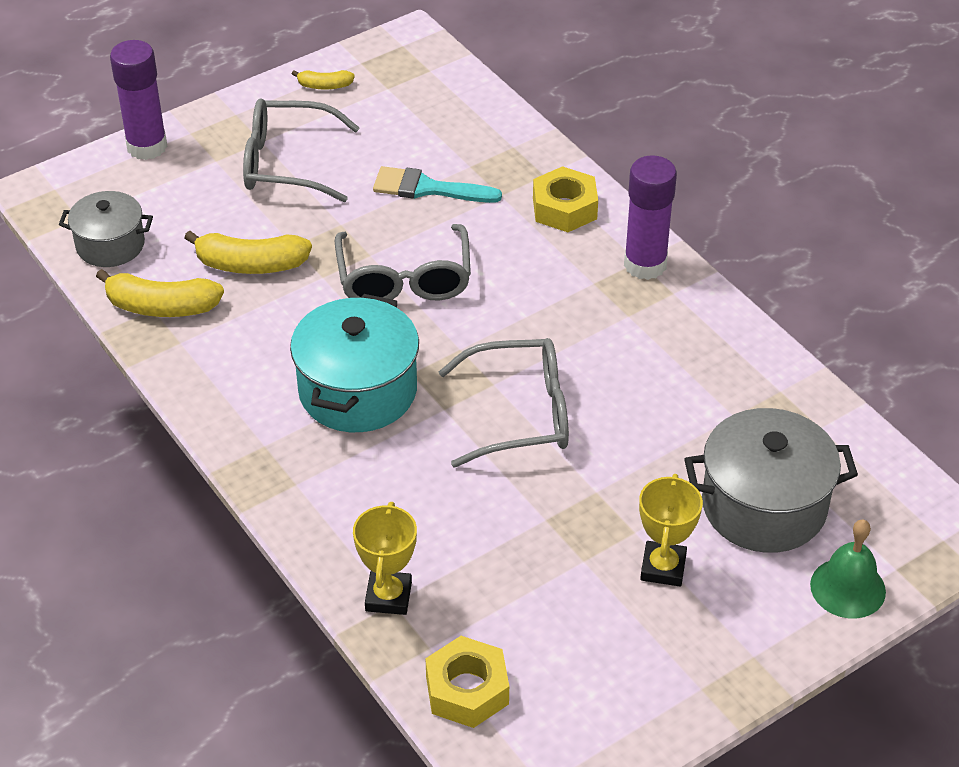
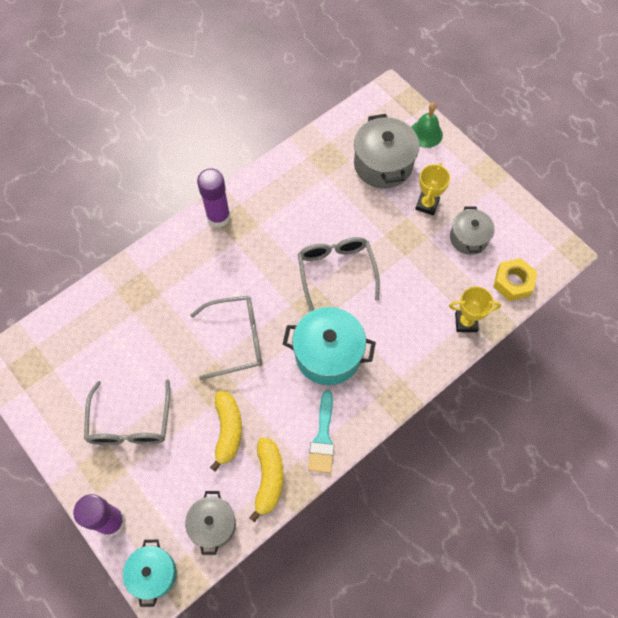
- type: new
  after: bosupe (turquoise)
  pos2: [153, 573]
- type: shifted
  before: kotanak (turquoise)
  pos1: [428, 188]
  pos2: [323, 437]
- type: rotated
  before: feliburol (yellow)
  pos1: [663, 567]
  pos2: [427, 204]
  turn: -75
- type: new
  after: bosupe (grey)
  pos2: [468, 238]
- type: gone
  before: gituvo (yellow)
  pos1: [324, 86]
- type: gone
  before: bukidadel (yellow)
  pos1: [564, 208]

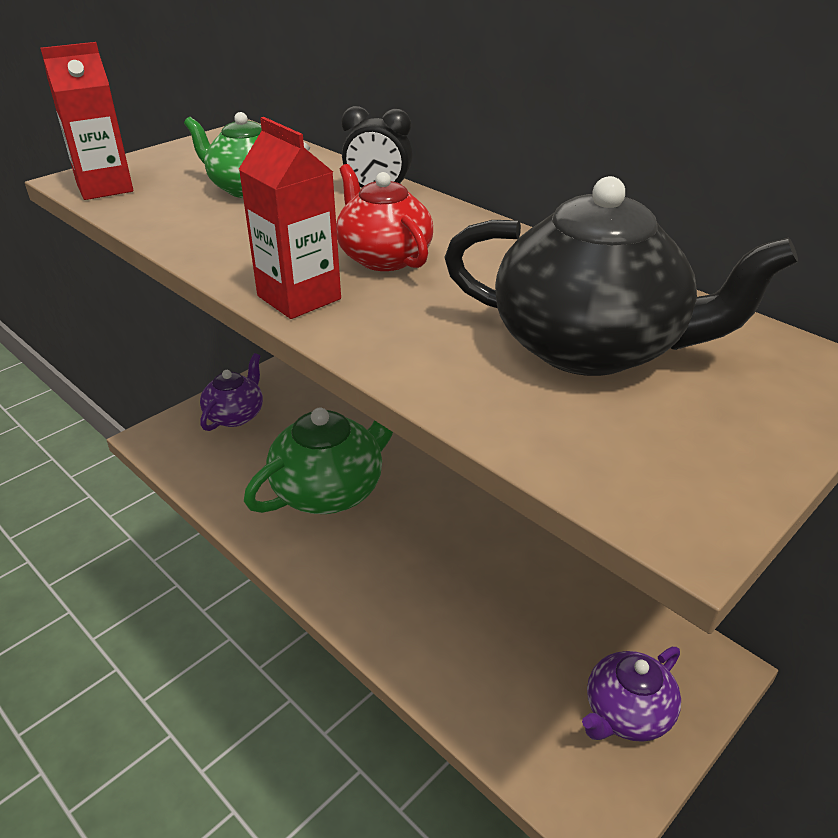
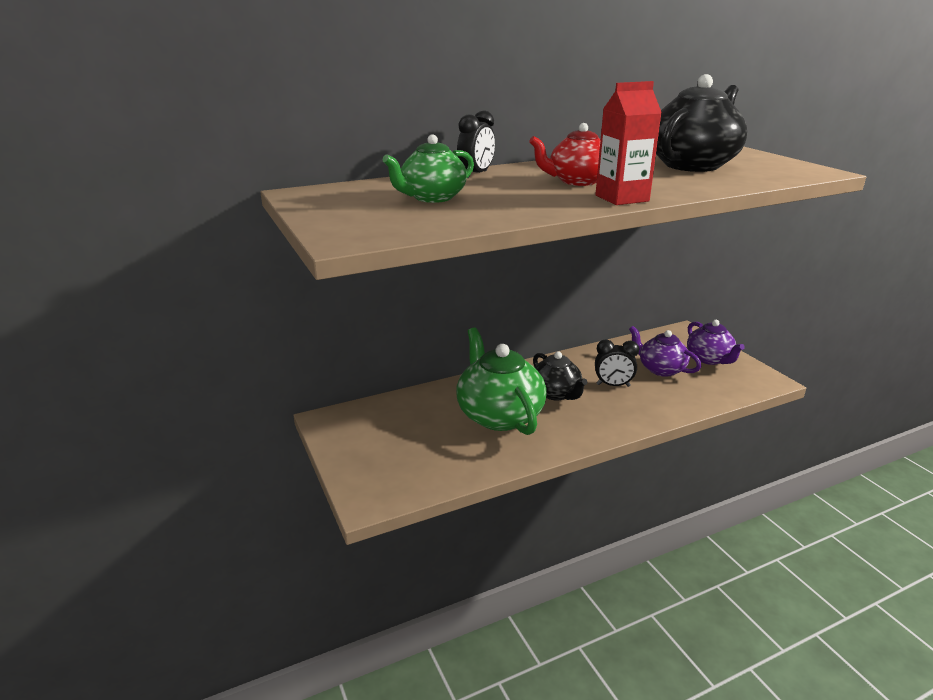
- type: new
  after: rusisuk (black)
  pos2: [556, 393]
- type: new
  after: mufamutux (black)
  pos2: [613, 385]
- type: shifted
  before: rusisuk (purple)
  pos1: [235, 415]
  pos2: [660, 369]
- type: gone
  before: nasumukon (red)
  pos1: [105, 187]

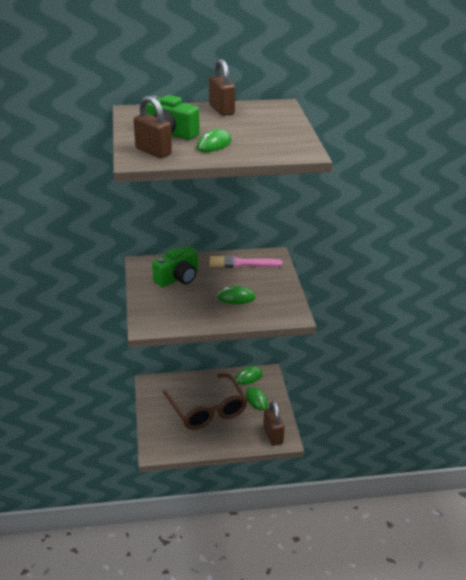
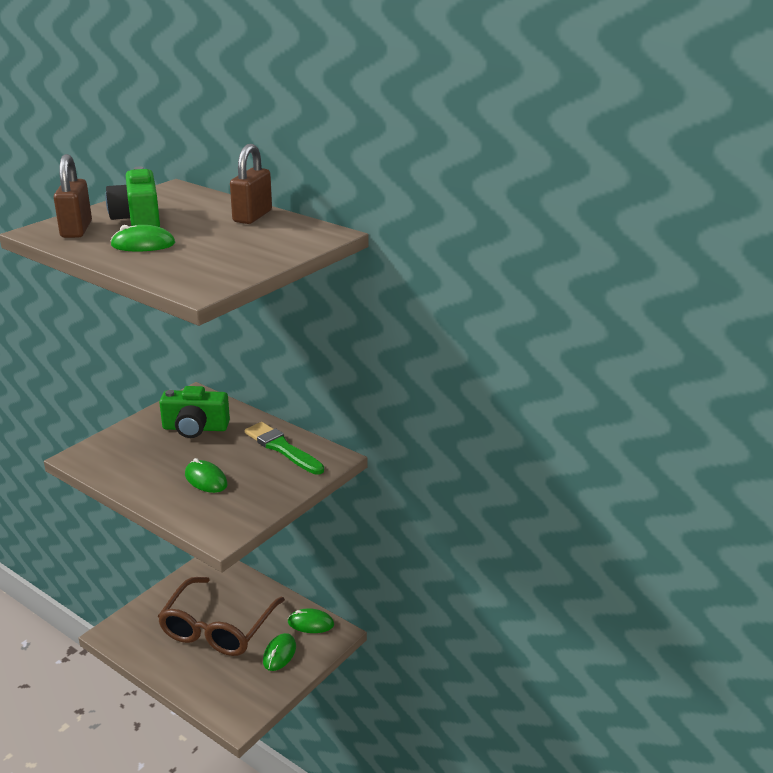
- type: repainted
  before: kotanak (pink)
  after: kotanak (green)
  pos1: [241, 263]
  pos2: [282, 448]
- type: gone
  before: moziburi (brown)
  pos1: [273, 435]

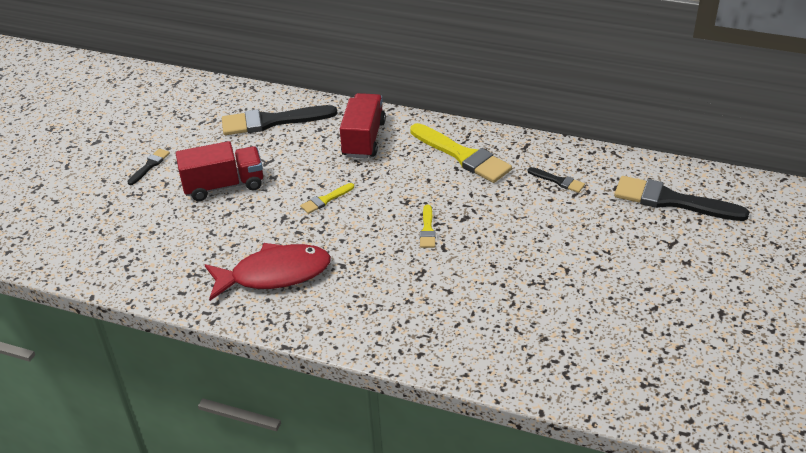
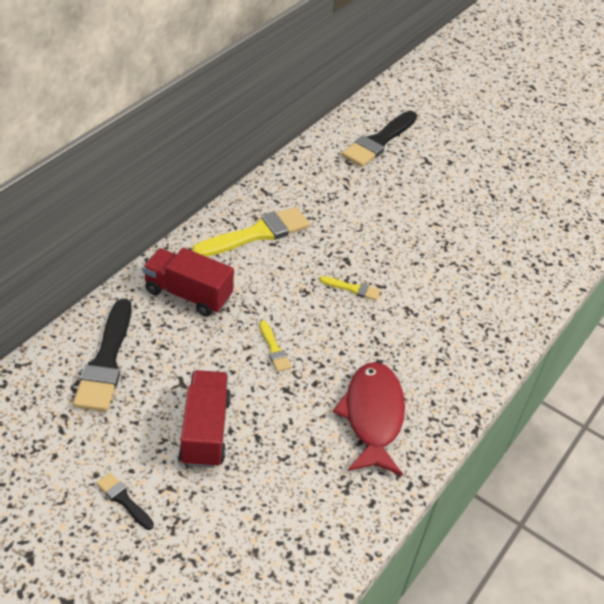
- type: gone
  before: kotanak (black)
  pos1: [558, 181]

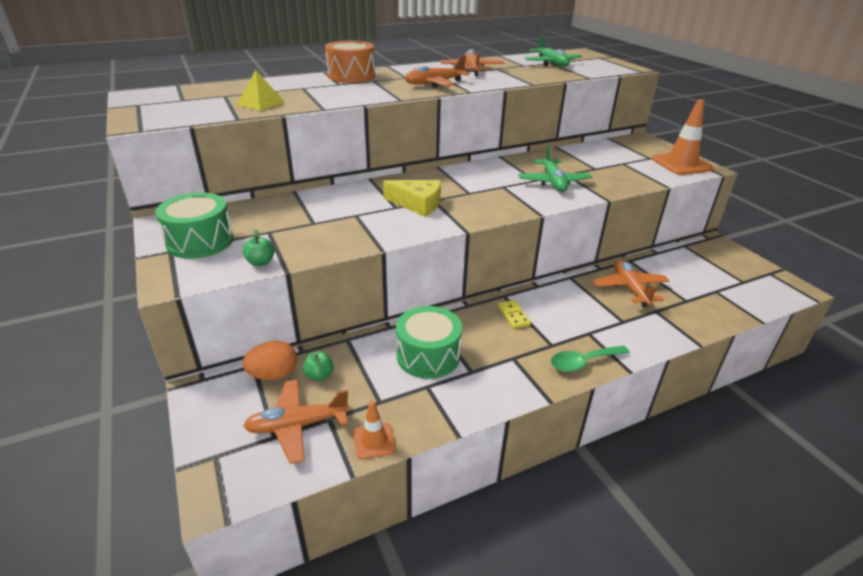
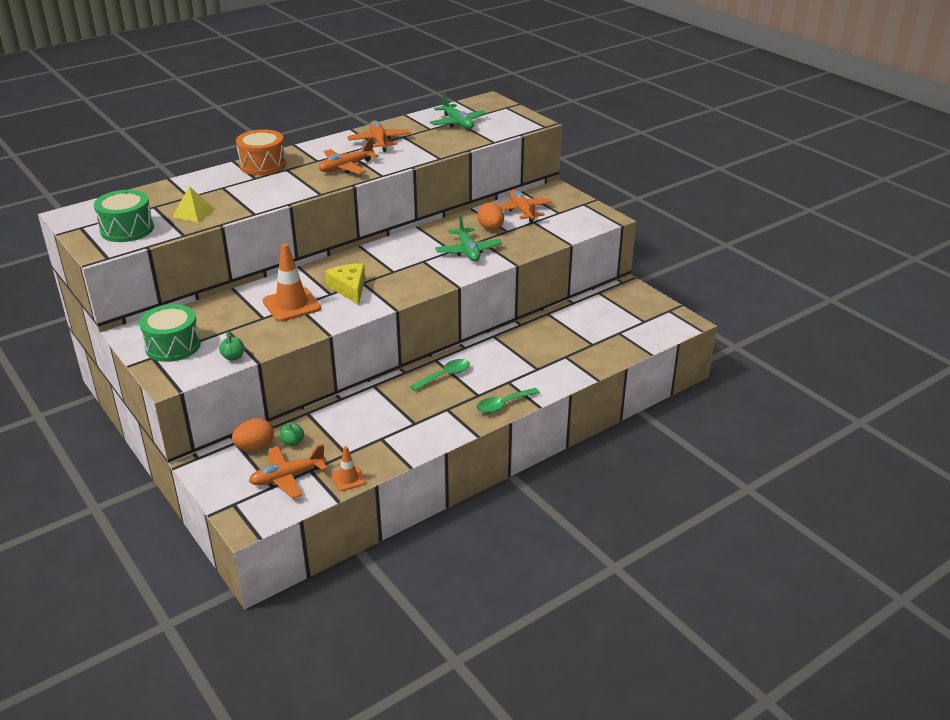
- type: shifted
  before: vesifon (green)
  pos1: [428, 355]
  pos2: [127, 229]
- type: shifted
  before: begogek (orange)
  pos1: [681, 164]
  pos2: [291, 305]
- type: rotated
  before: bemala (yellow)
  pos1: [418, 204]
  pos2: [349, 288]
  turn: -120
- type: swapped
  before: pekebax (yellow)
  after: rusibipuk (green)
  pos1: [513, 315]
  pos2: [445, 376]
- type: new
  after: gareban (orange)
  pos2: [491, 228]
- type: shifted
  before: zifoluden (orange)
  pos1: [630, 288]
  pos2: [522, 211]

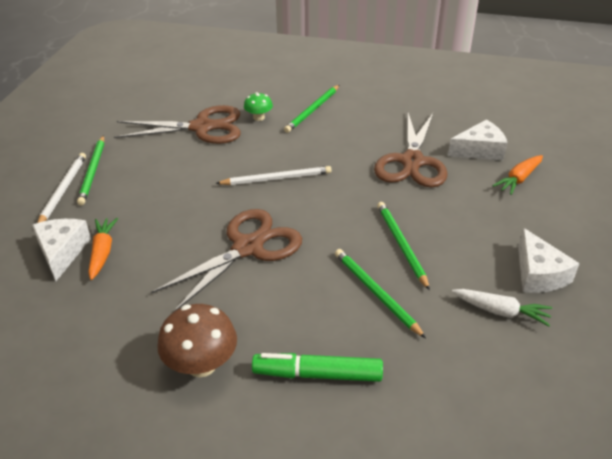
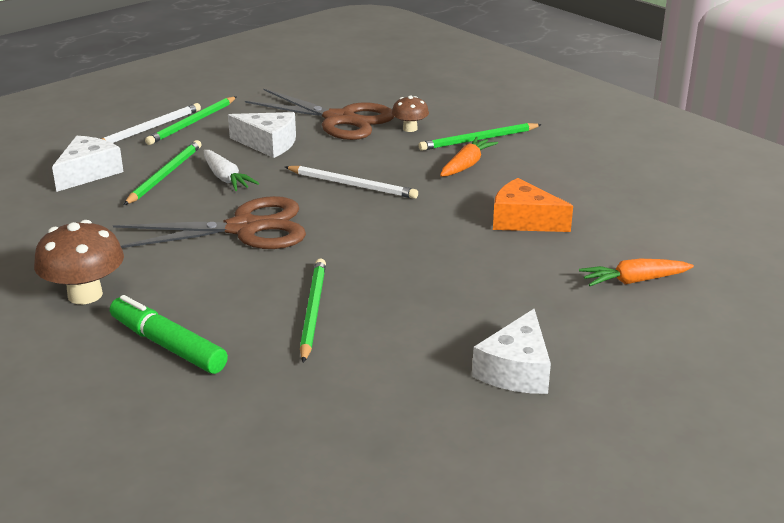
- type: shifted
  before: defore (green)
  pos1: [401, 245]
  pos2: [165, 175]
- type: shifted
  before: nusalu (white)
  pos1: [501, 311]
  pos2: [226, 178]
- type: shifted
  before: bemala (white)
  pos1: [479, 150]
  pos2: [268, 144]
- type: repainted
  before: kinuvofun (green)
  after: kinuvofun (brown)
  pos1: [259, 117]
  pos2: [410, 128]
- type: shifted
  before: nusalu (orange)
  pos1: [102, 252]
  pos2: [466, 165]
- type: swapped
  before: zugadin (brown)
  after: bemala (orange)
  pos1: [412, 162]
  pos2: [523, 220]

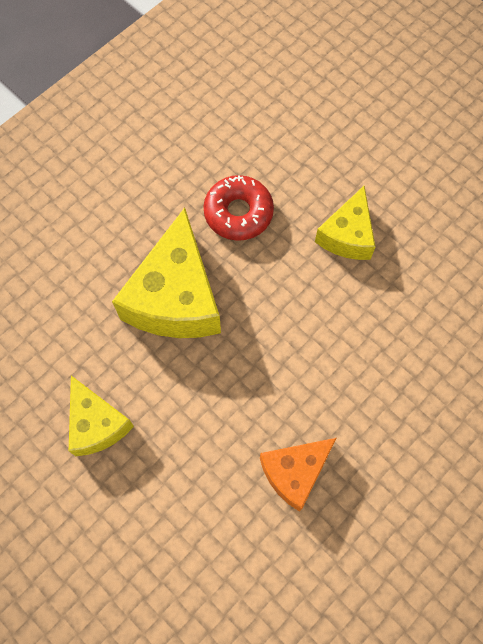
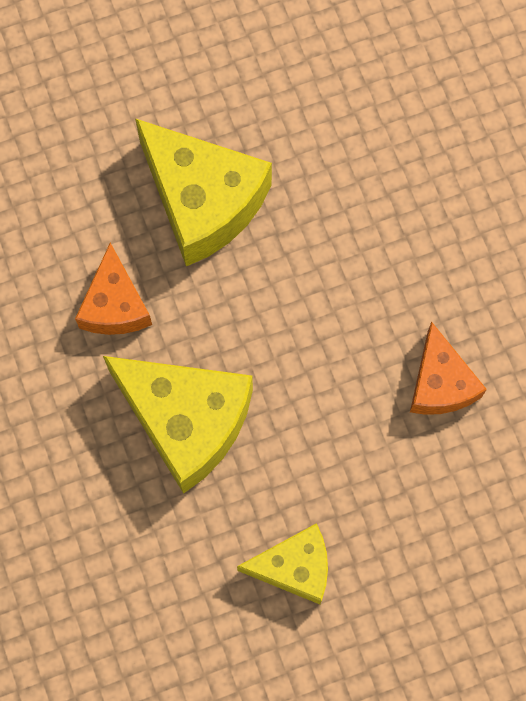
- type: swapped
  before: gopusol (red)
  after: bemala (orange)
  pos1: [238, 213]
  pos2: [115, 305]
- type: scaled
  before: bemala (yellow)
  pos1: [347, 235]
  pos2: [203, 200]
  scale: 1.69

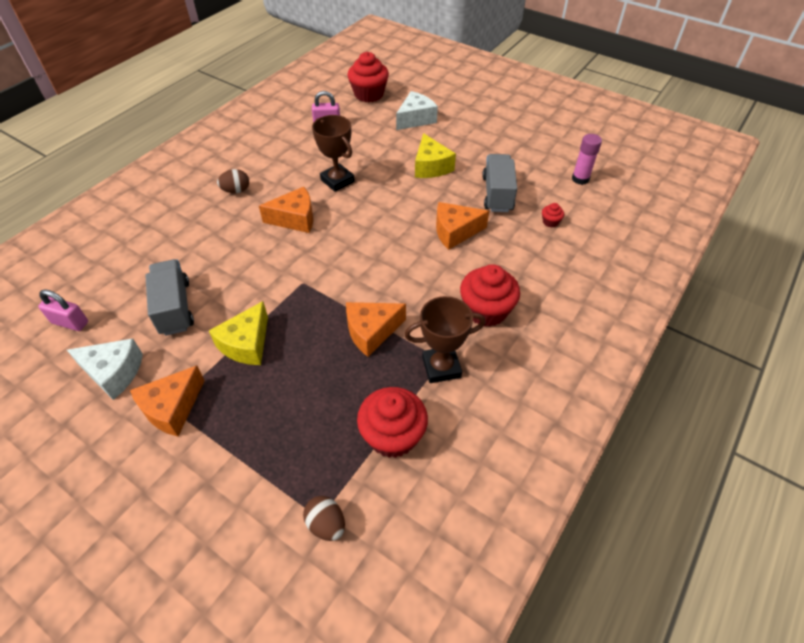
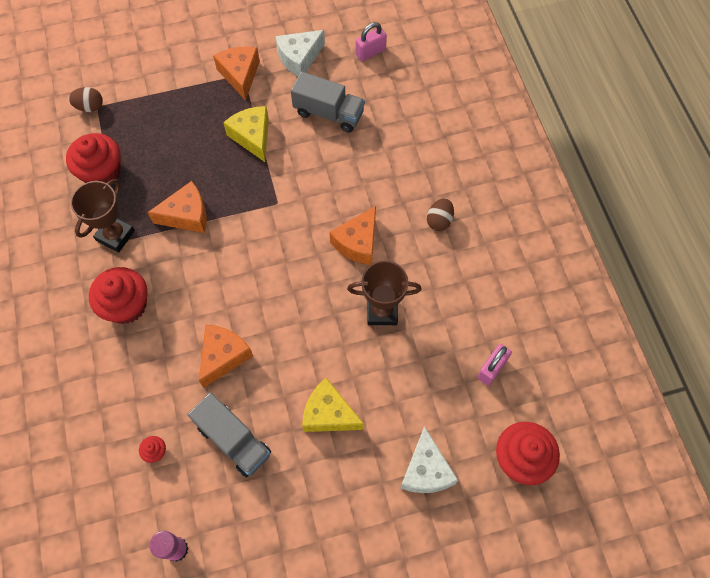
- type: rotated
  before: bemala (orange)
  pos1: [371, 332]
  pos2: [187, 215]
  turn: 60

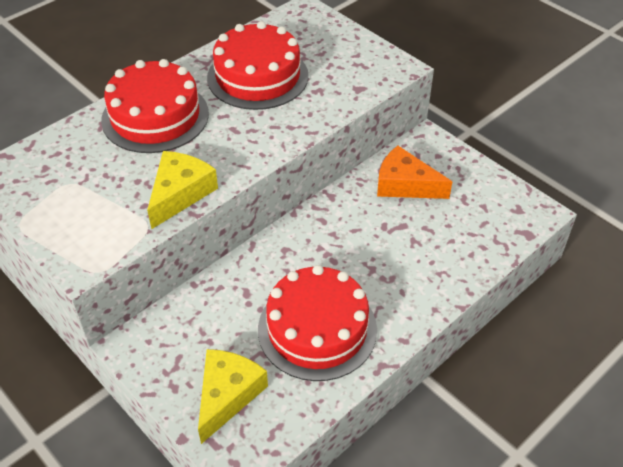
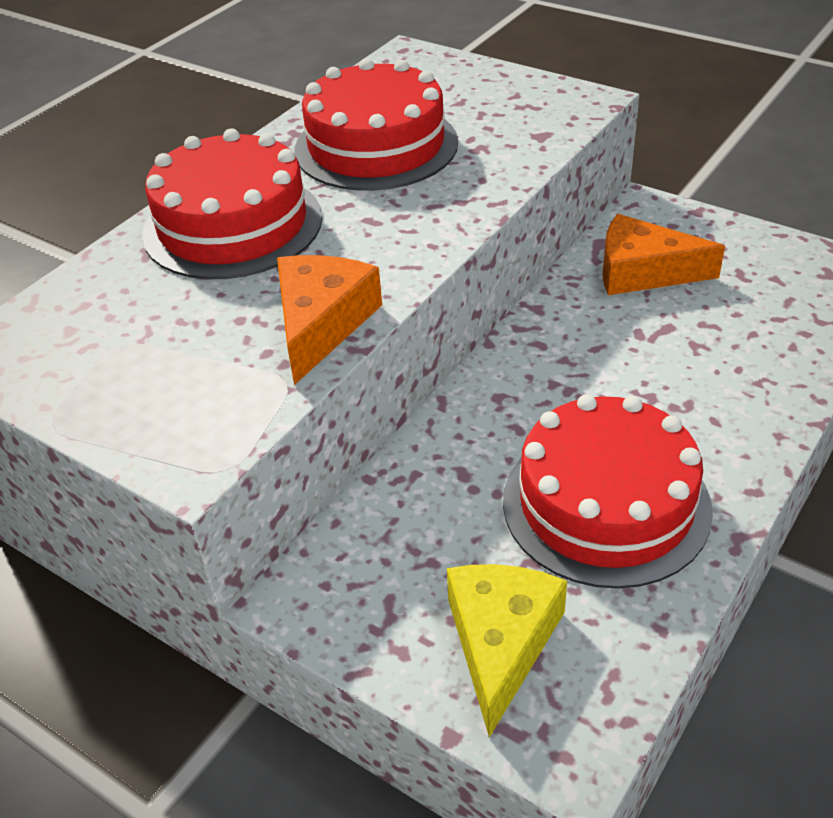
- type: repainted
  before: bemala (yellow)
  after: bemala (orange)
  pos1: [180, 193]
  pos2: [321, 324]

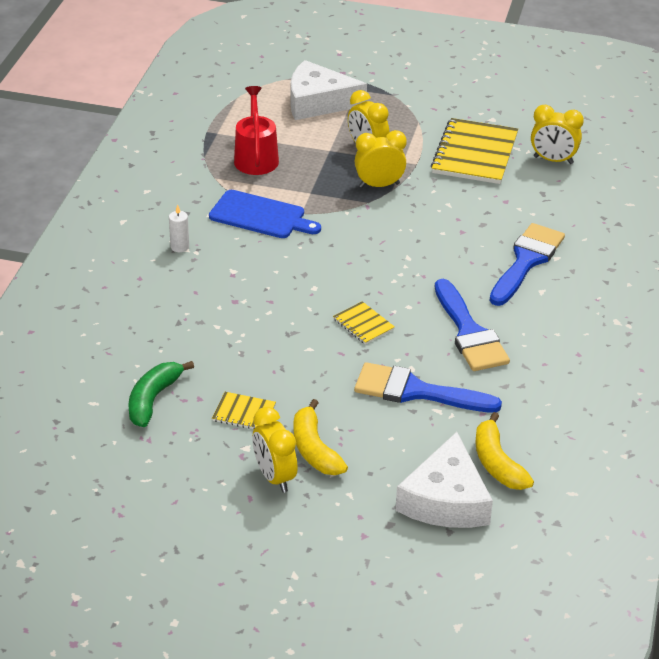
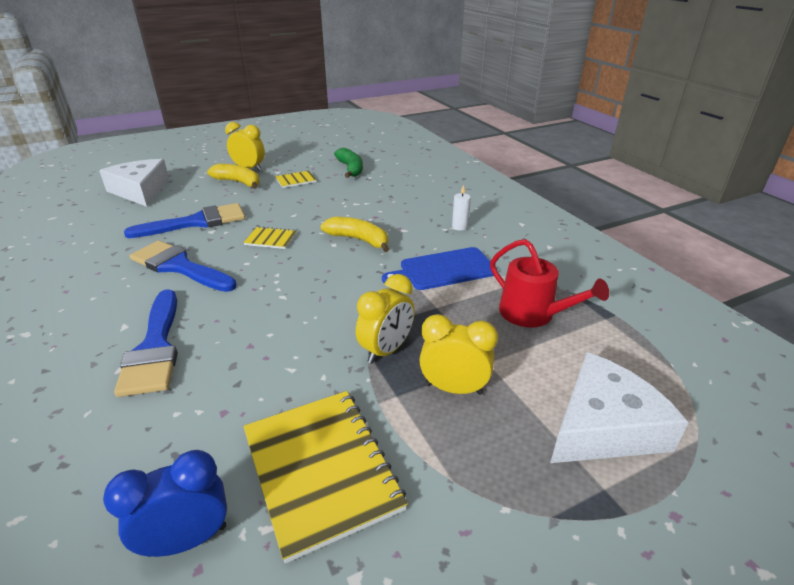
- type: repainted
  before: mufamutux (yellow)
  after: mufamutux (blue)
  pos1: [553, 160]
  pos2: [187, 540]
- type: shifted
  before: gituvo (yellow)
  pos1: [497, 463]
  pos2: [358, 240]

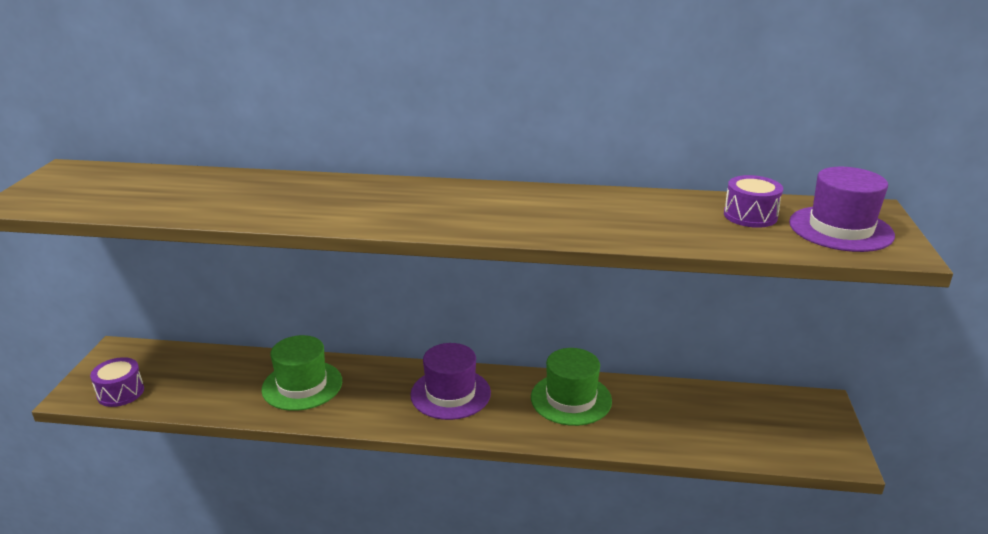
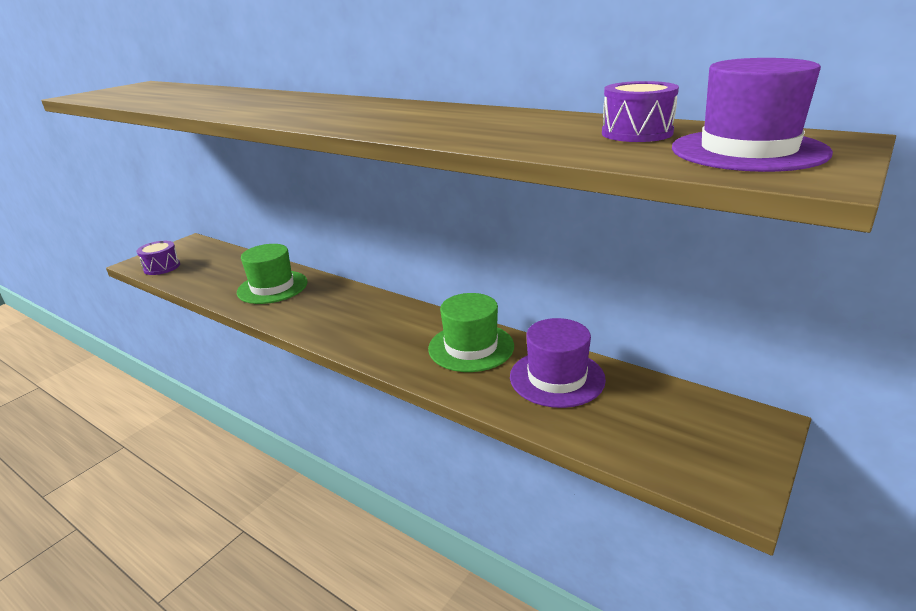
- type: shifted
  before: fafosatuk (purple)
  pos1: [450, 394]
  pos2: [557, 378]

